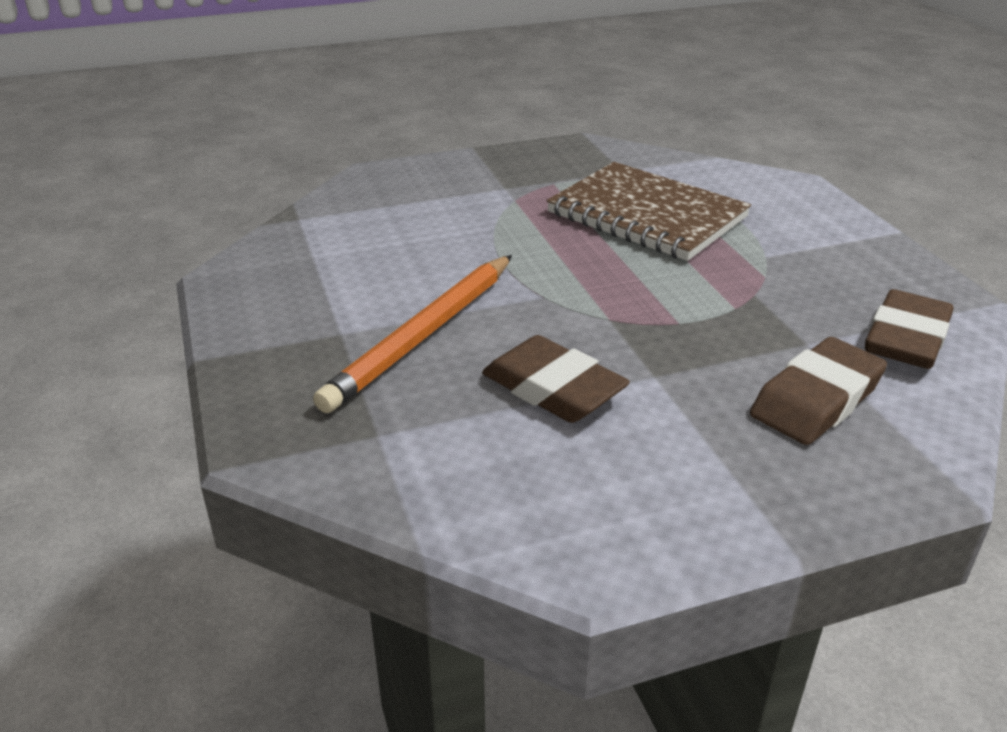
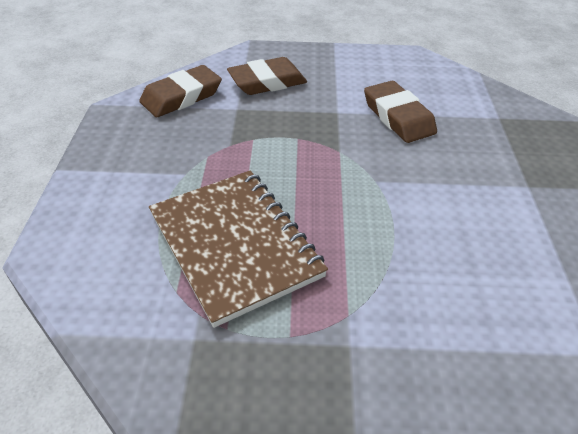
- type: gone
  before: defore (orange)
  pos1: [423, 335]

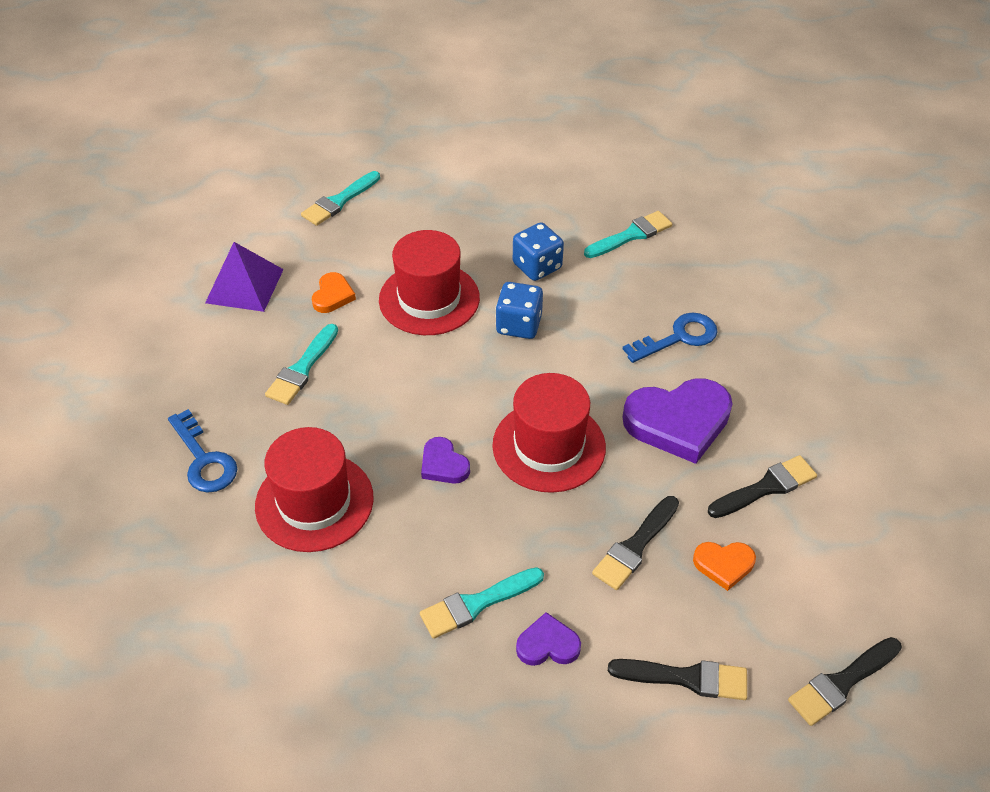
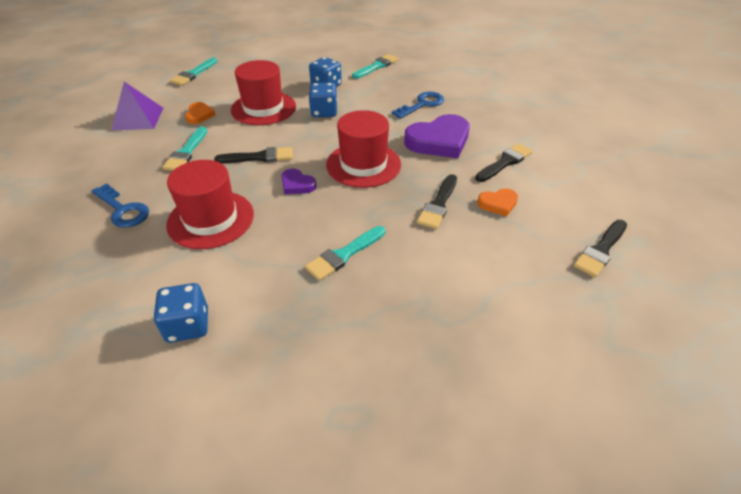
- type: new
  after: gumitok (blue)
  pos2: [188, 325]
- type: shifted
  before: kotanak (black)
  pos1: [686, 678]
  pos2: [259, 157]
- type: gone
  before: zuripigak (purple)
  pos1: [548, 644]

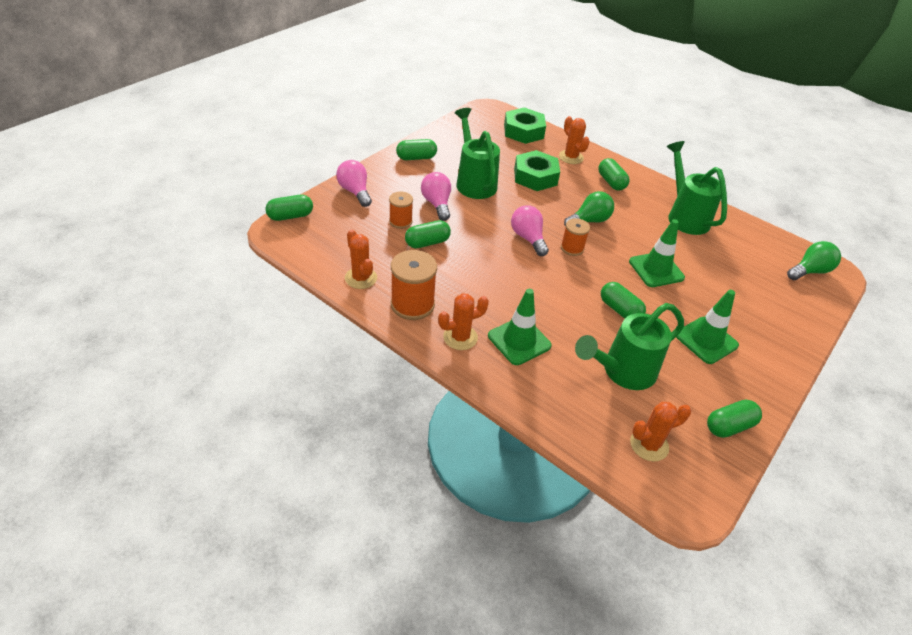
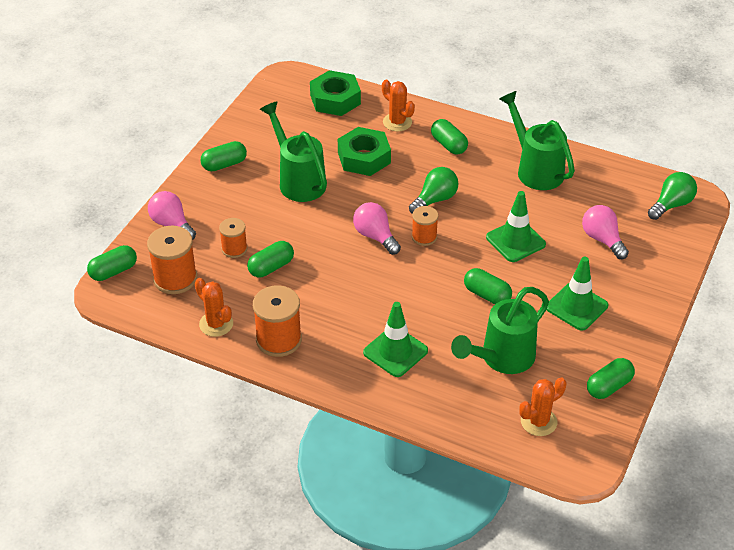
- type: new
  after: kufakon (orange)
  pos2: [175, 278]
- type: shifted
  before: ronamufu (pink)
  pos1: [437, 204]
  pos2: [602, 239]
- type: gone
  before: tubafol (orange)
  pos1: [460, 337]

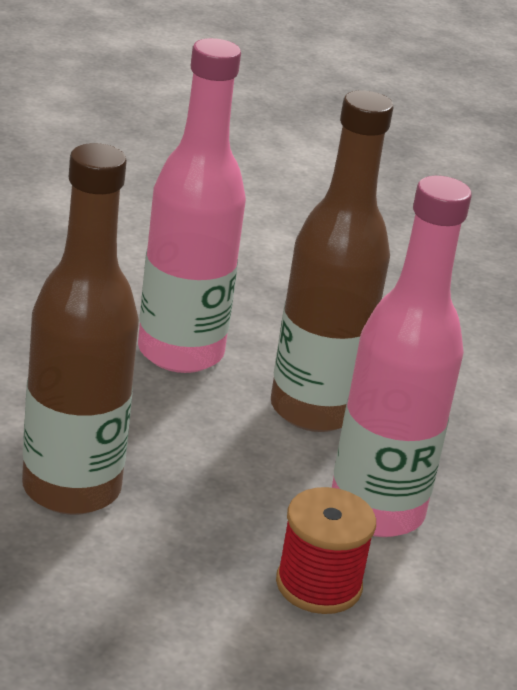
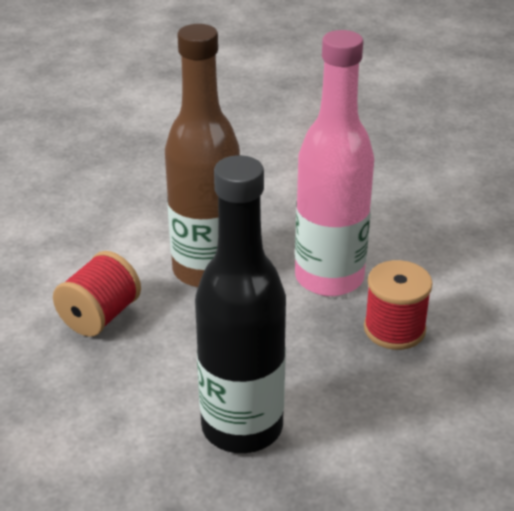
- type: swapped
  before: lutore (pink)
  after: kufakon (red)
  pos1: [180, 352]
  pos2: [100, 316]
- type: repainted
  before: lutore (brown)
  after: lutore (black)
  pos1: [71, 489]
  pos2: [242, 427]

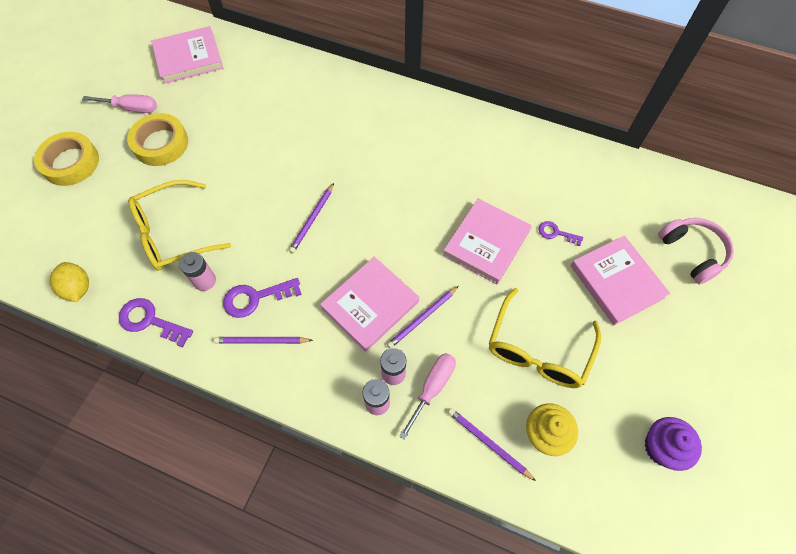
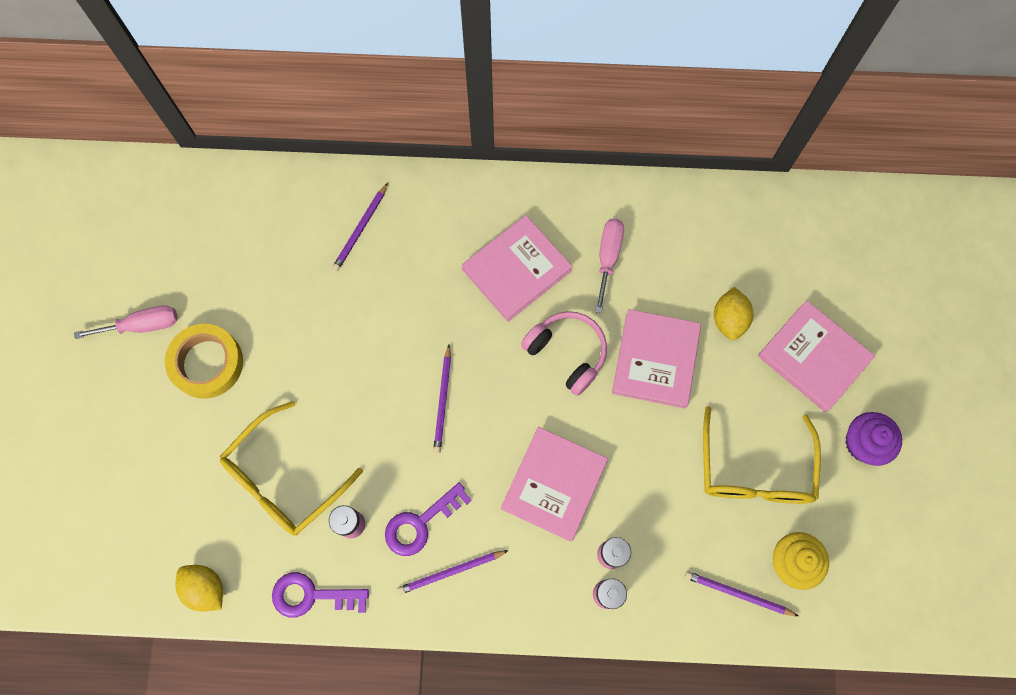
- type: shifted
  before: defore (purple)
  pos1: [422, 318]
  pos2: [360, 229]
- type: shifted
  before: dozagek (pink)
  pos1: [188, 58]
  pos2: [516, 270]
- type: shifted
  before: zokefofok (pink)
  pos1: [692, 252]
  pos2: [567, 353]
- type: shifted
  before: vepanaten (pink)
  pos1: [432, 388]
  pos2: [608, 257]
- type: swapped
  before: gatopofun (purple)
  after: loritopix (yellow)
  pos1: [556, 233]
  pos2: [729, 319]
- type: shifted
  before: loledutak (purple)
  pos1: [662, 447]
  pos2: [863, 443]
- type: gone
  before: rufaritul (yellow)
  pos1: [70, 162]

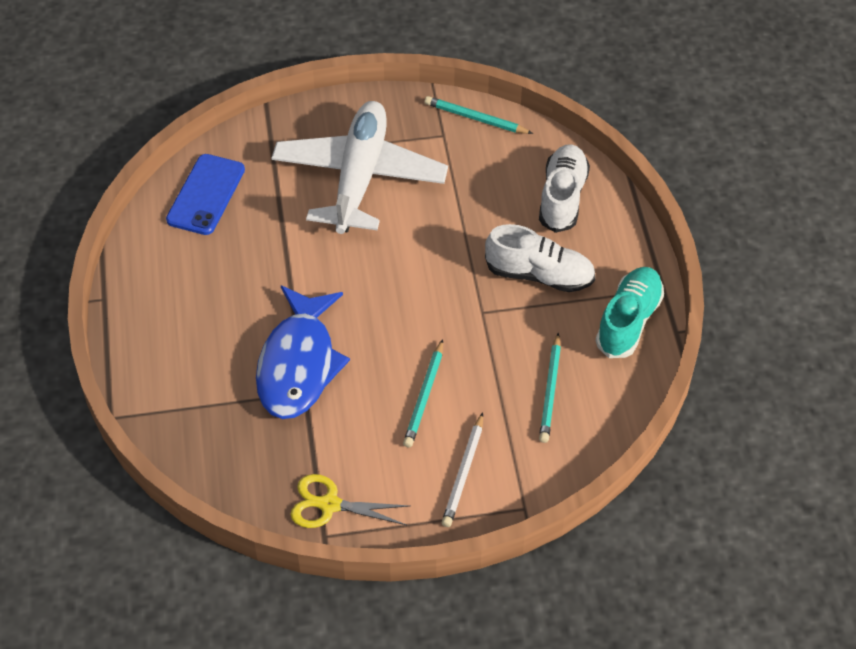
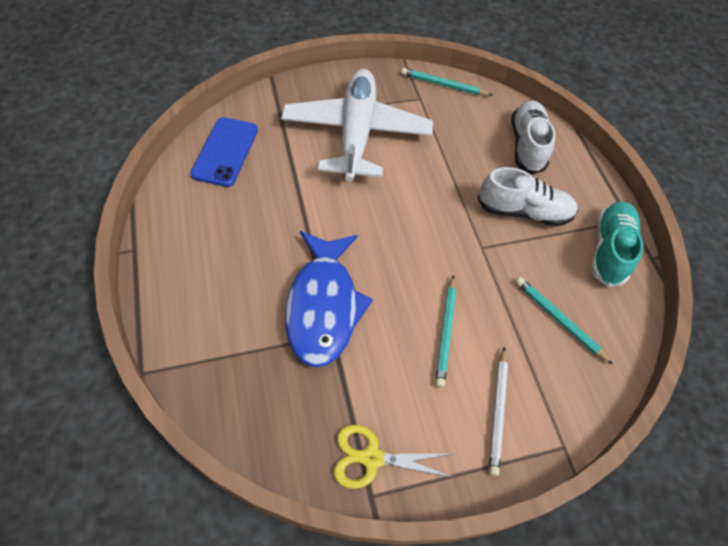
- type: rotated
  before: defore (turquoise)
  pos1: [550, 391]
  pos2: [559, 320]
  turn: 135

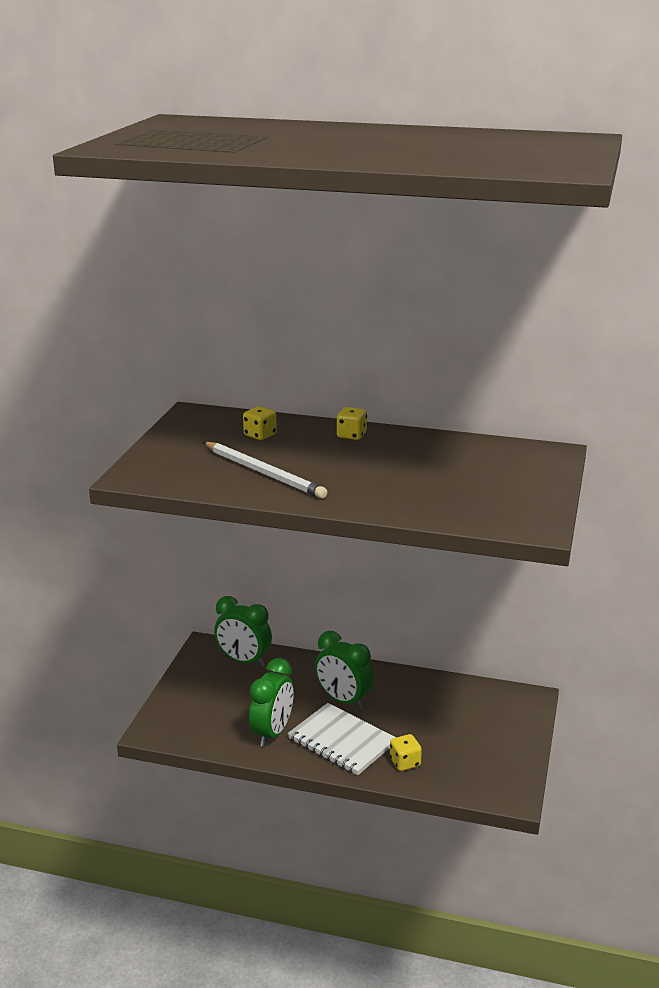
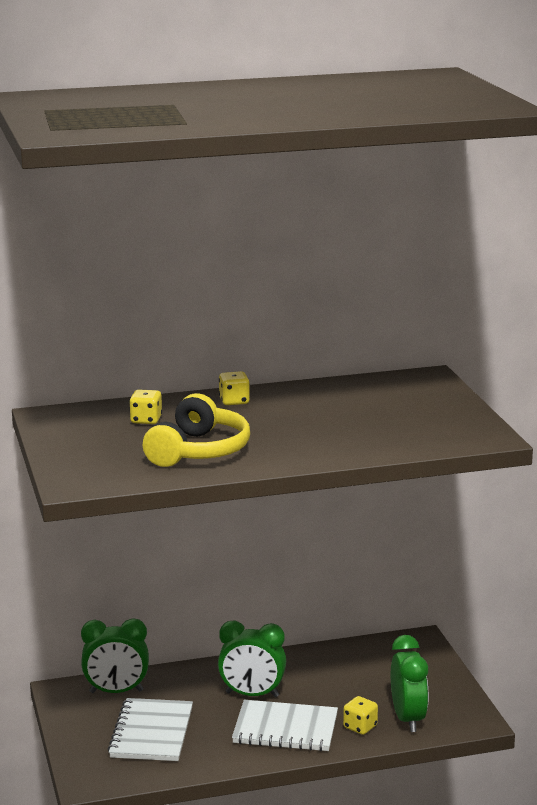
- type: new
  after: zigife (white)
  pos2: [151, 733]
- type: swapped
  before: defore (white)
  after: zokefofok (yellow)
  pos1: [264, 473]
  pos2: [198, 451]
- type: shifted
  before: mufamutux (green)
  pos1: [272, 733]
  pos2: [408, 719]

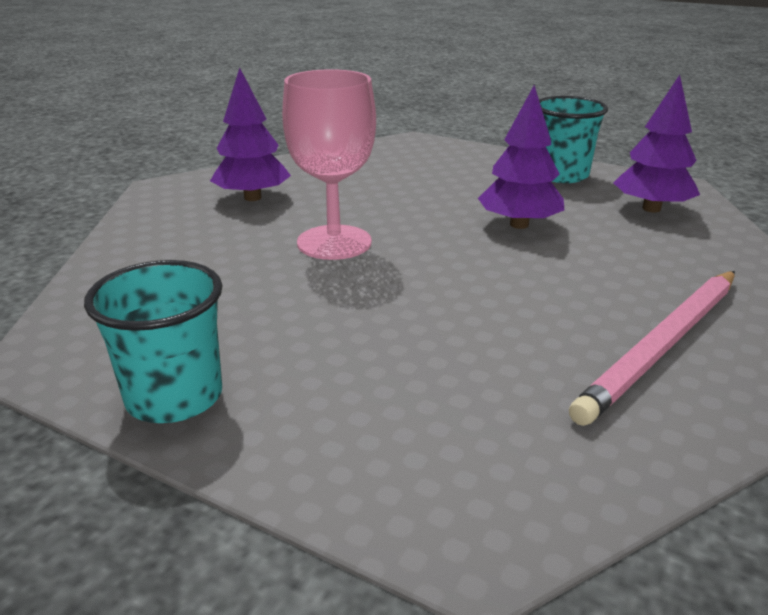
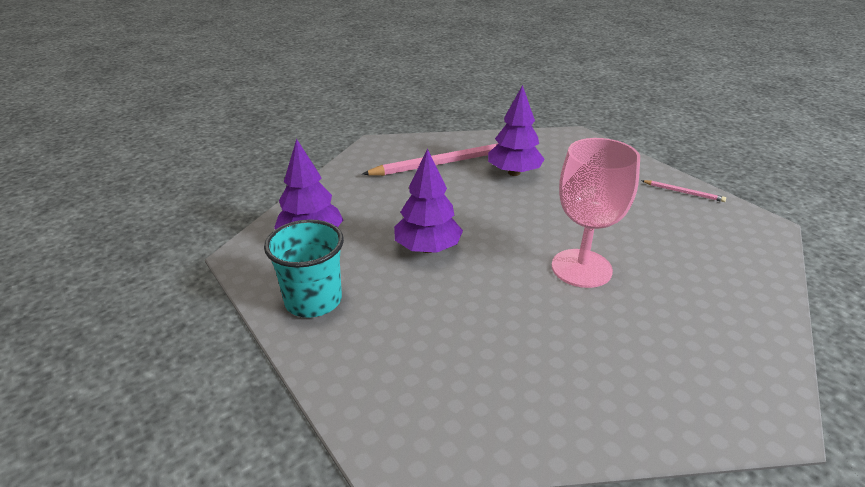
- type: shifted
  before: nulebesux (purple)
  pos1: [253, 198]
  pos2: [514, 173]
- type: swapped
  before: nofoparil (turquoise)
  after: defore (pink)
  pos1: [174, 397]
  pos2: [683, 192]

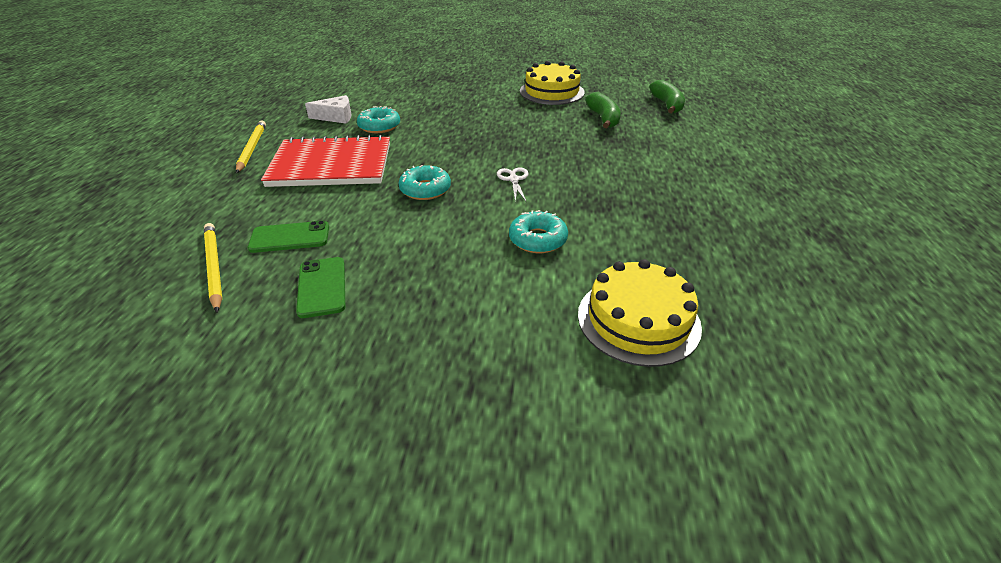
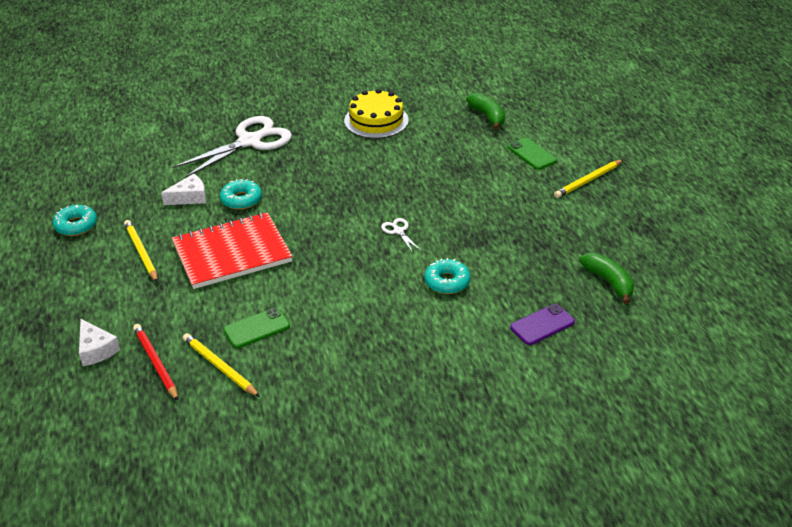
- type: shifted
  before: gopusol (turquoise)
  pos1: [425, 189]
  pos2: [76, 225]
- type: new
  after: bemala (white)
  pos2: [96, 350]
- type: new
  after: defore (red)
  pos2: [156, 363]
- type: new
  after: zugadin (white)
  pos2: [250, 141]
- type: shifted
  before: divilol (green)
  pos1: [322, 287]
  pos2: [532, 154]
- type: swapped
  before: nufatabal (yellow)
  after: divilol (purple)
  pos1: [638, 320]
  pos2: [542, 325]
- type: new
  after: defore (yellow)
  pos2: [588, 180]
- type: shifted
  before: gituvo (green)
  pos1: [603, 118]
  pos2: [608, 282]

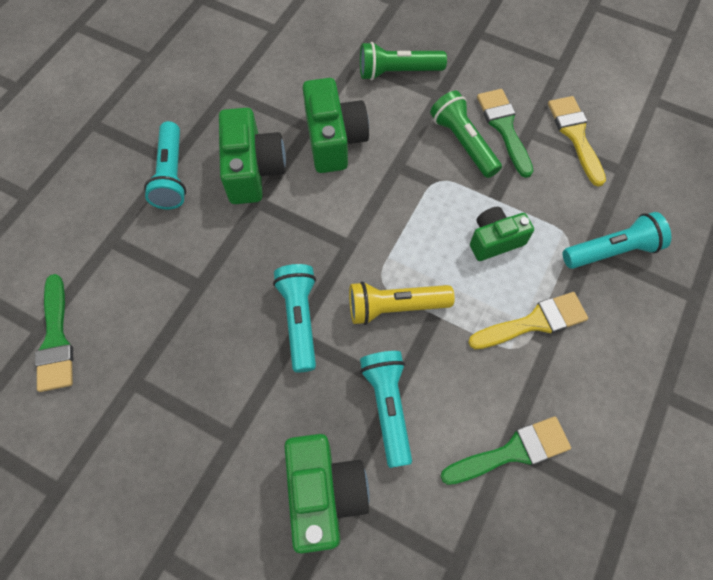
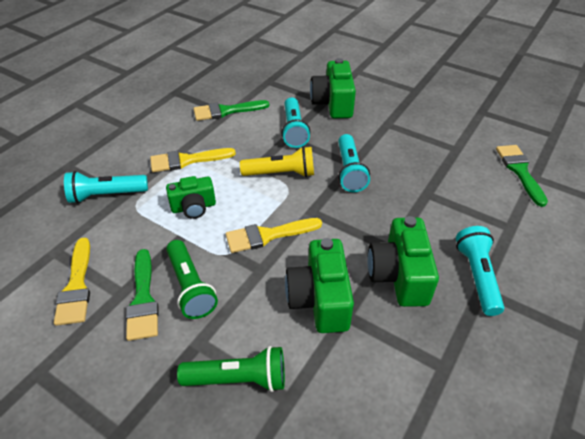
- type: new
  after: kotanak (yellow)
  pos2: [268, 235]

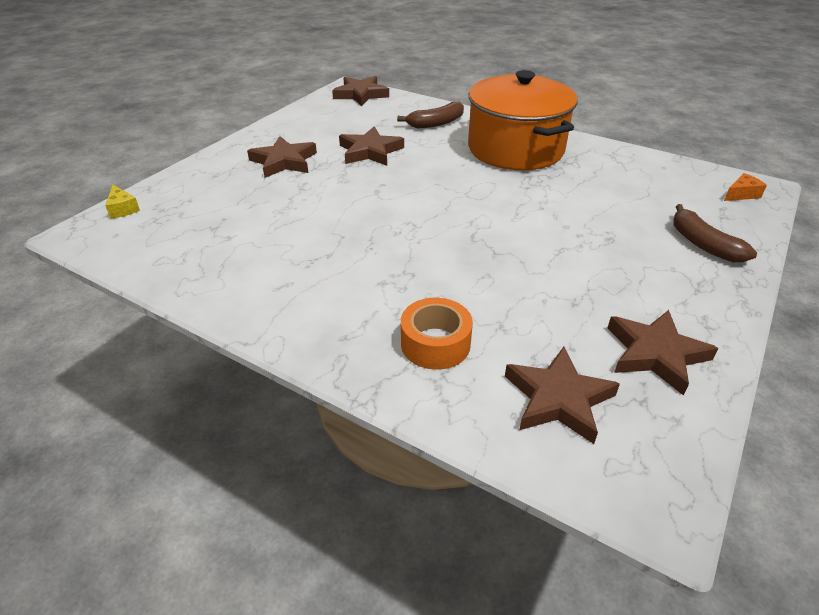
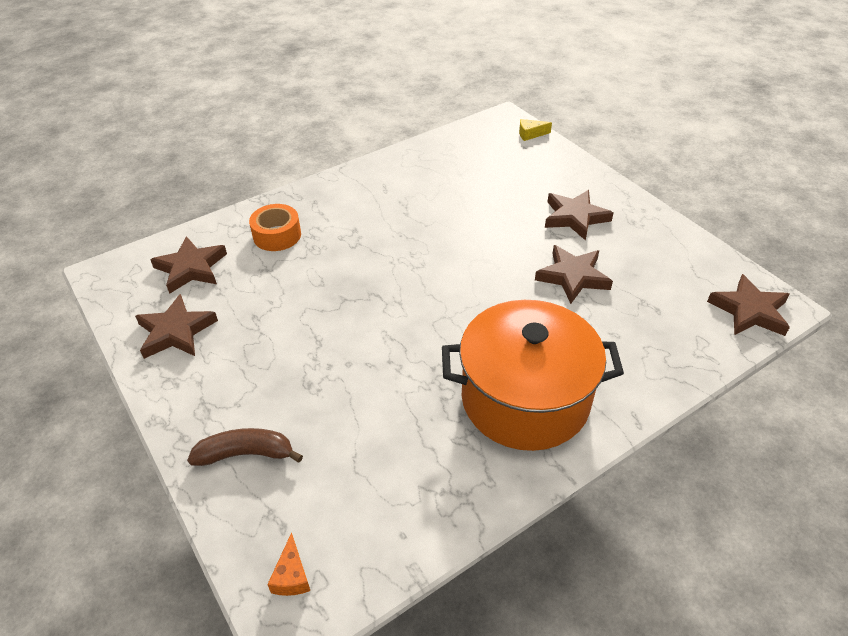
- type: gone
  before: gituvo (brown)
  pos1: [436, 123]

